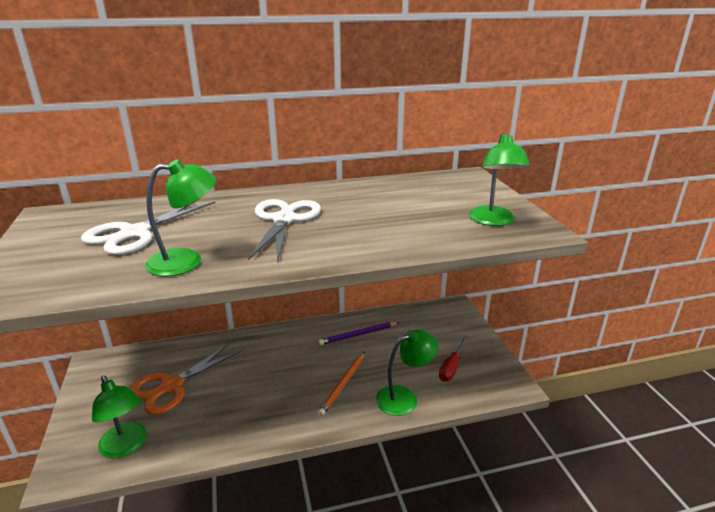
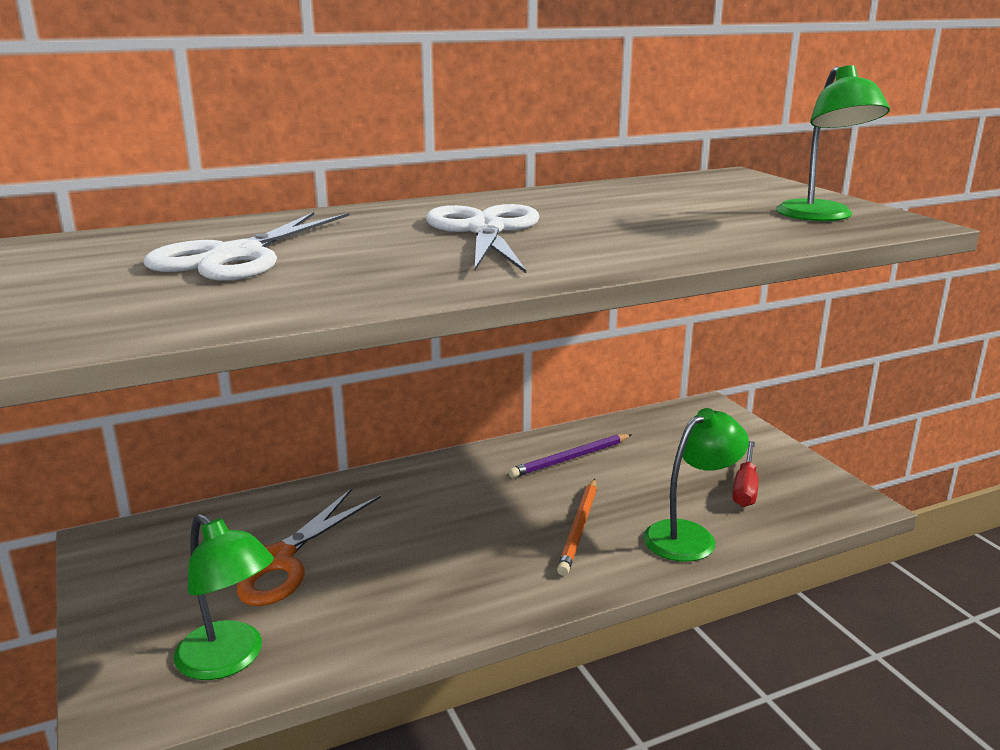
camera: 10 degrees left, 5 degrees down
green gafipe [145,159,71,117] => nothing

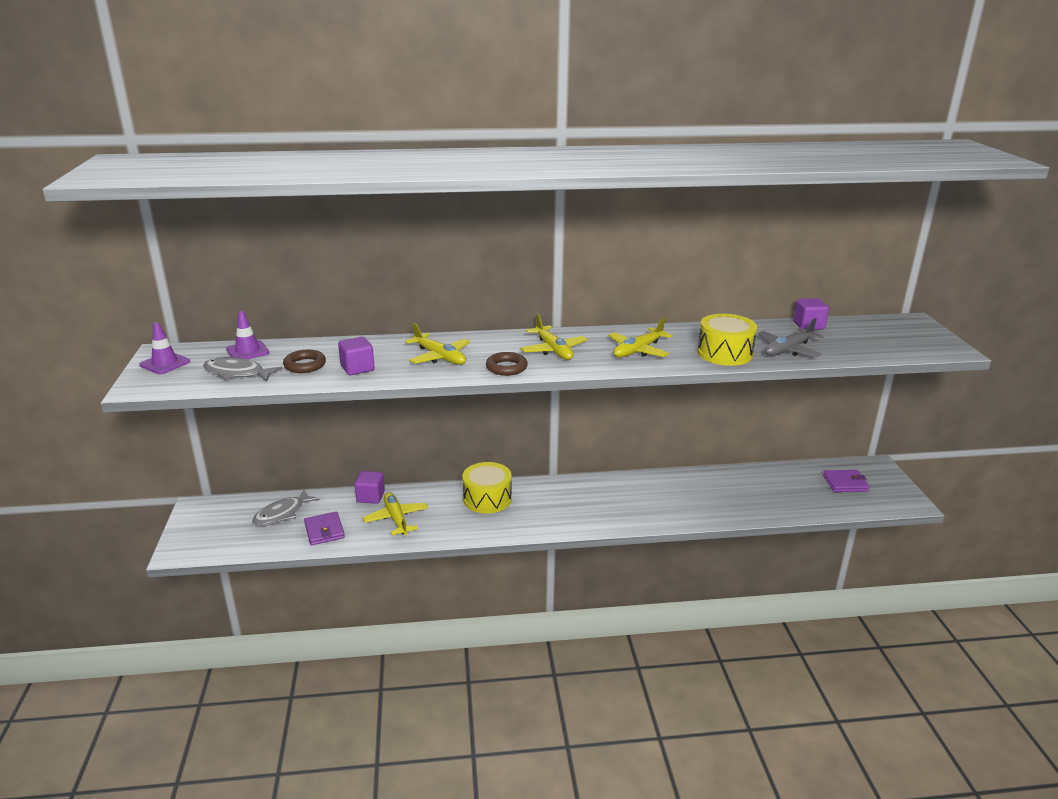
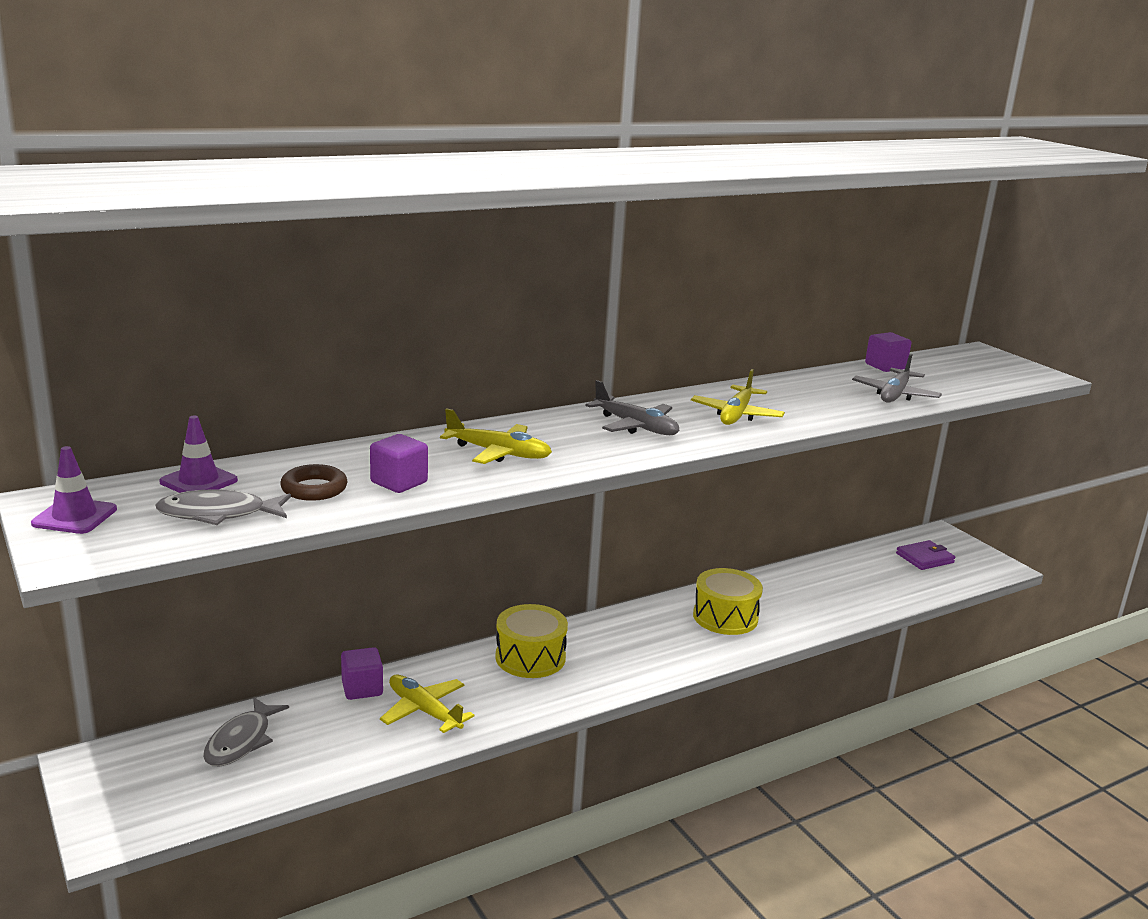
camera: 25 degrees left, 5 degrees down
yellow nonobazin [520,314,67,46] => grey nonobazin [585,380,94,55]
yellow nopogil [698,314,59,52] => yellow nopogil [693,568,70,67], moved
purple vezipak [304,512,41,33] => nothing
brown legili [486,352,42,24] => nothing

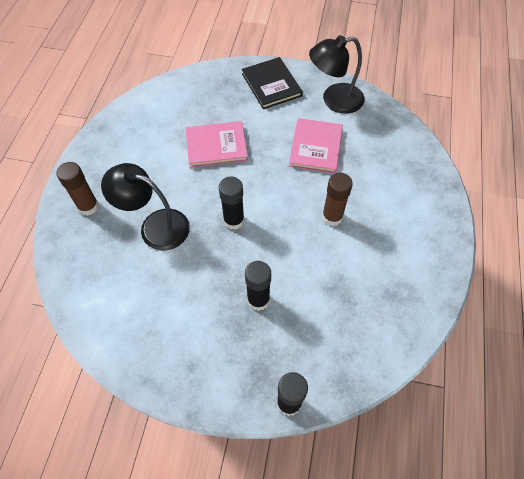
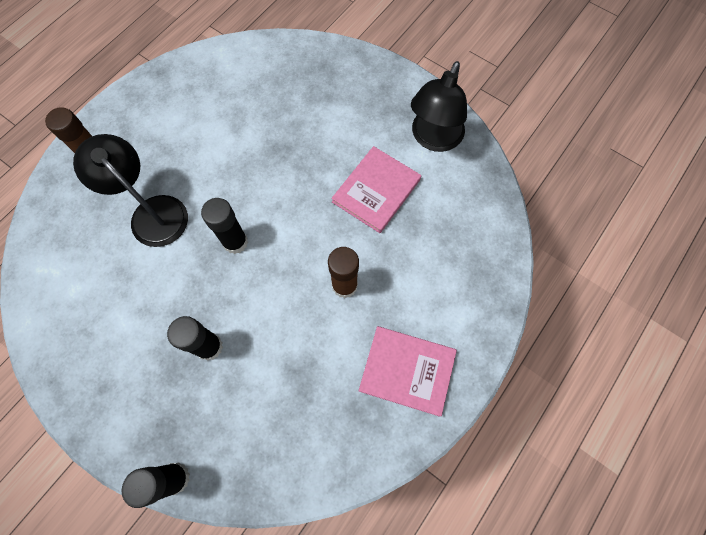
camera: 25 degrees right, 10 degrees up
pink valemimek [186,121,62,47] => pink valemimek [359,326,98,90], moved
black gafipe [309,35,56,79] => black gafipe [411,61,56,91], 75 degrees counterclockwise
black valemimek [242,57,61,52] => nothing

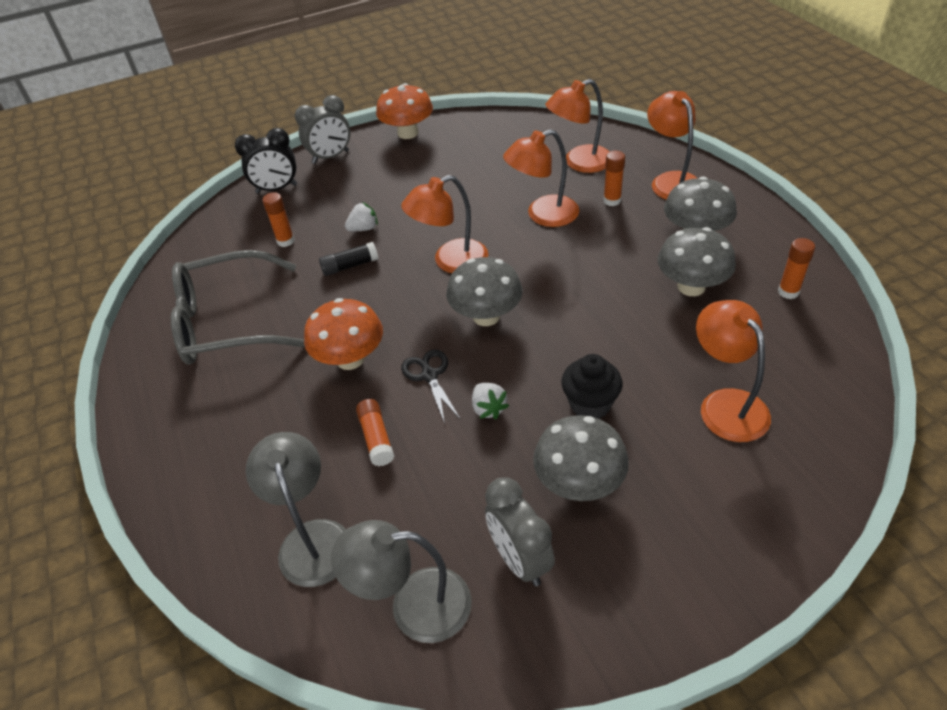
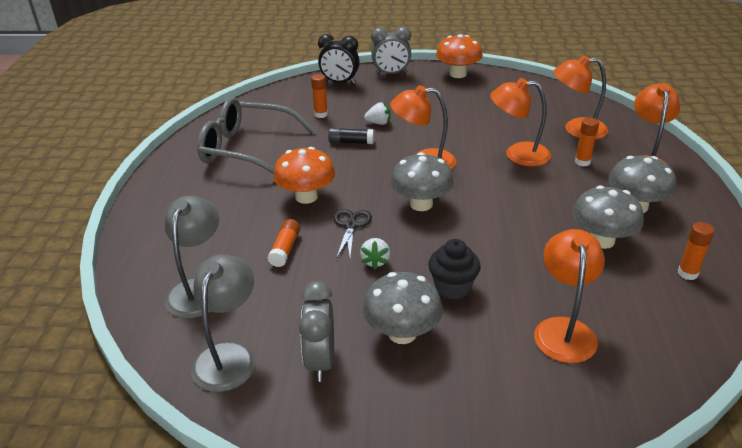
camera: 25 degrees right, 10 degrees down
grey gafipe [331,520,141,123] => grey gafipe [191,254,64,138], 75 degrees clockwise

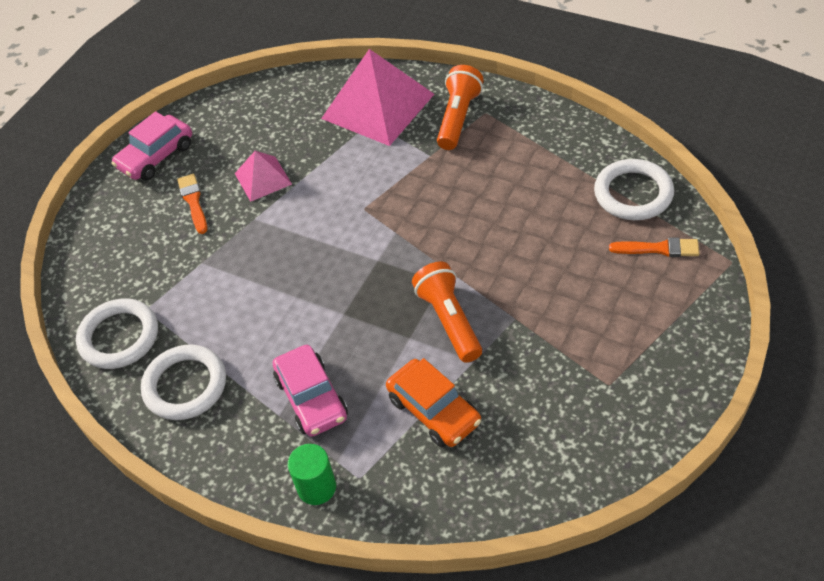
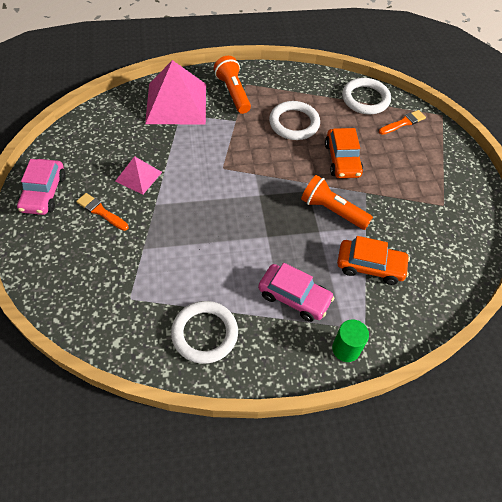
camera: 45 degrees left, 5 degrees up
white legili [76,298,82,71] => white legili [269,101,51,39], moved
nothing => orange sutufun [325,128,39,50]

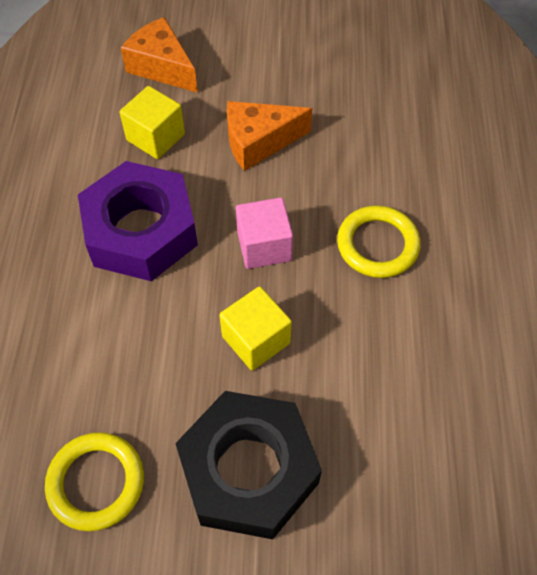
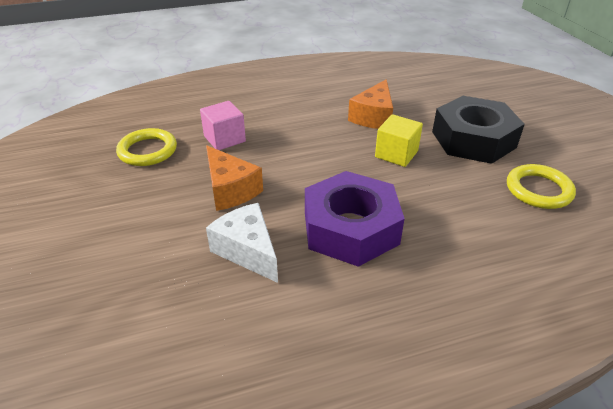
camera: 110 degrees left, 20 degrees down
yellow legili [337,205,84,73] => yellow legili [116,128,61,38], moved
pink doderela [236,197,57,72] => pink doderela [200,101,46,49], moved
yellow doderela [119,86,66,73] => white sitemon [206,203,72,80]
orange sitemon [121,17,77,76] => orange sitemon [348,79,45,50], moved

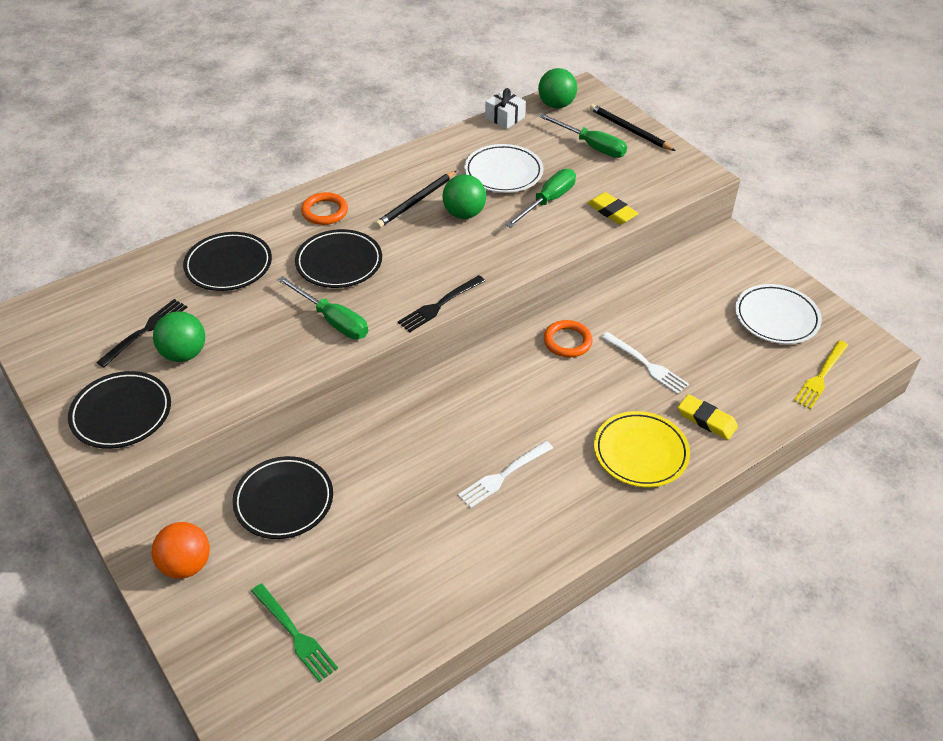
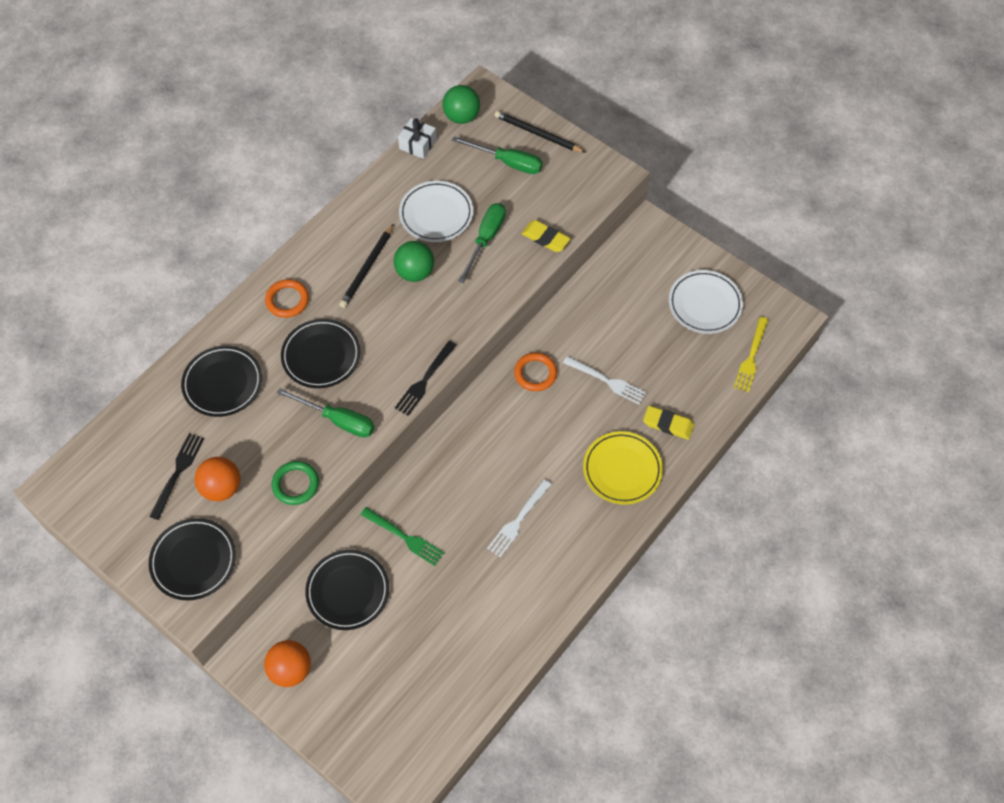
camera: 15 degrees left, 15 degrees up
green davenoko [153,311,52,51] => orange davenoko [195,457,45,44]
nothing => green legili [272,461,47,44]
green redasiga [251,583,87,99] => green redasiga [360,507,84,59], moved

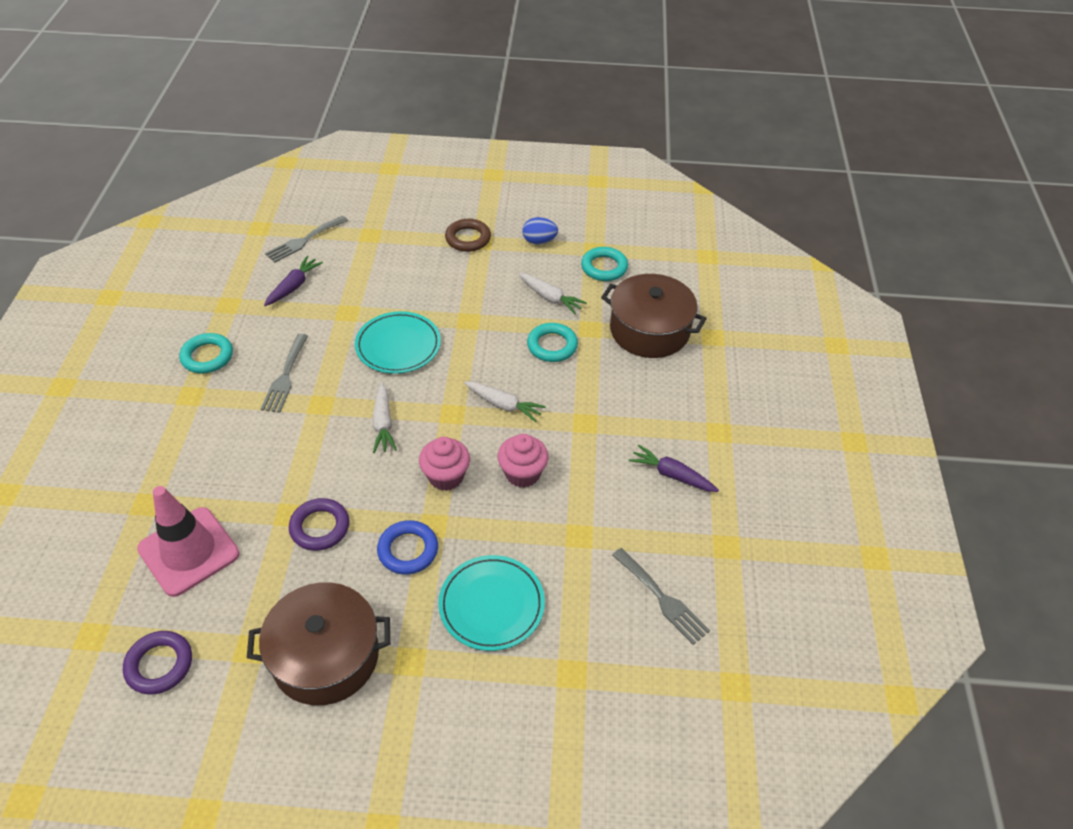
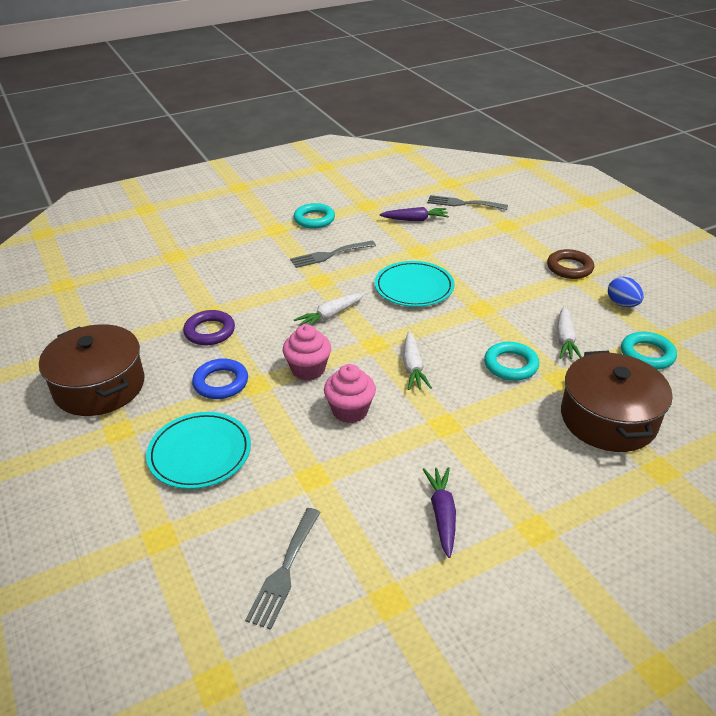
camera: 60 degrees right, 10 degrees down
purple legili [123,631,69,63] => nothing
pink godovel [137,486,102,111] => nothing

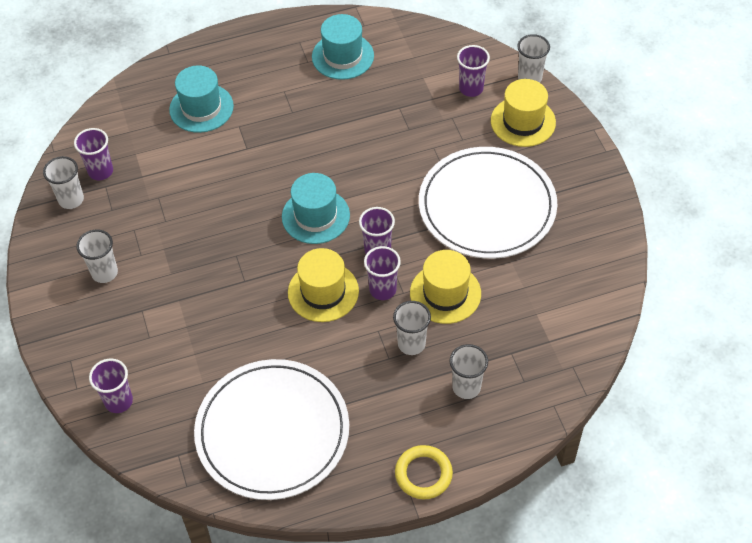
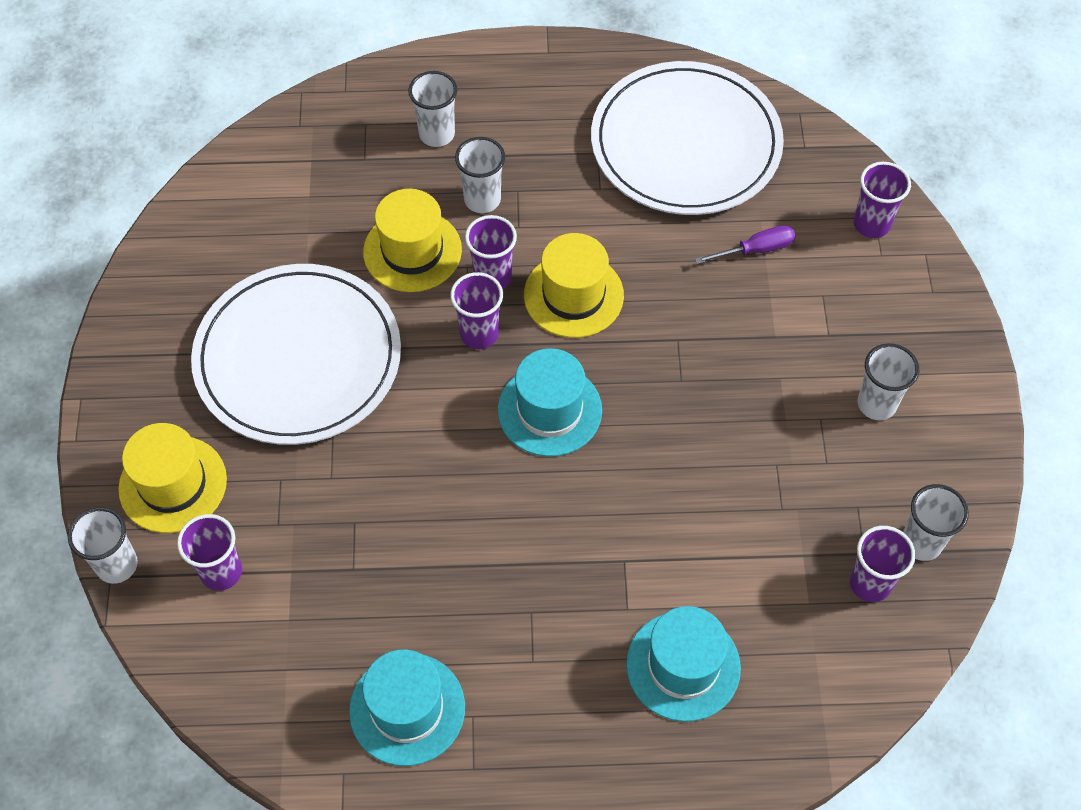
camera: 165 degrees left, 5 degrees up
nothing => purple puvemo [695,225,100,39]
yellow legili [395,445,58,54] => nothing

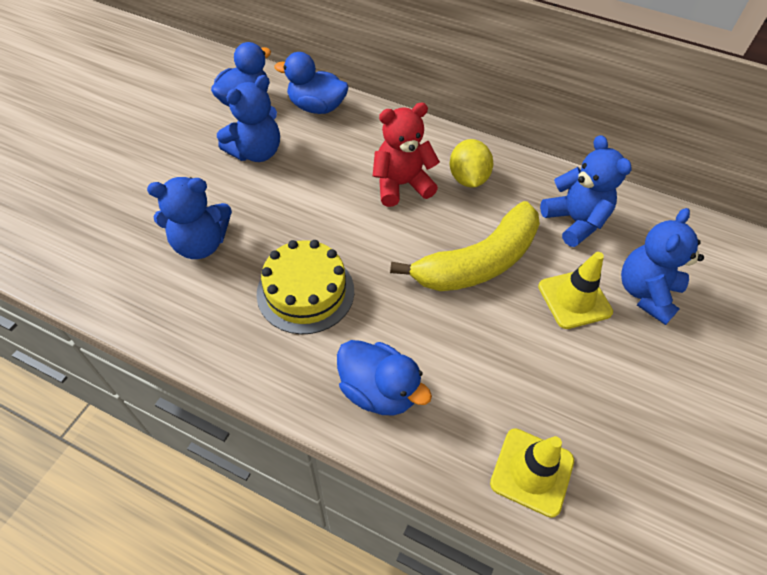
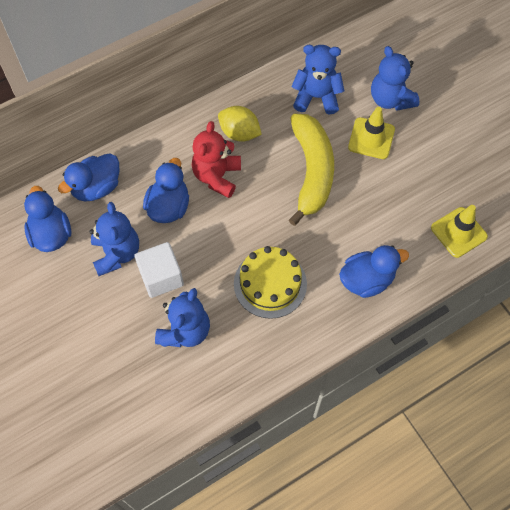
camera: 55 degrees left, 10 degrees up
nothing => white doderela [134,242,50,56]
nothing => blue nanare [143,158,46,65]

